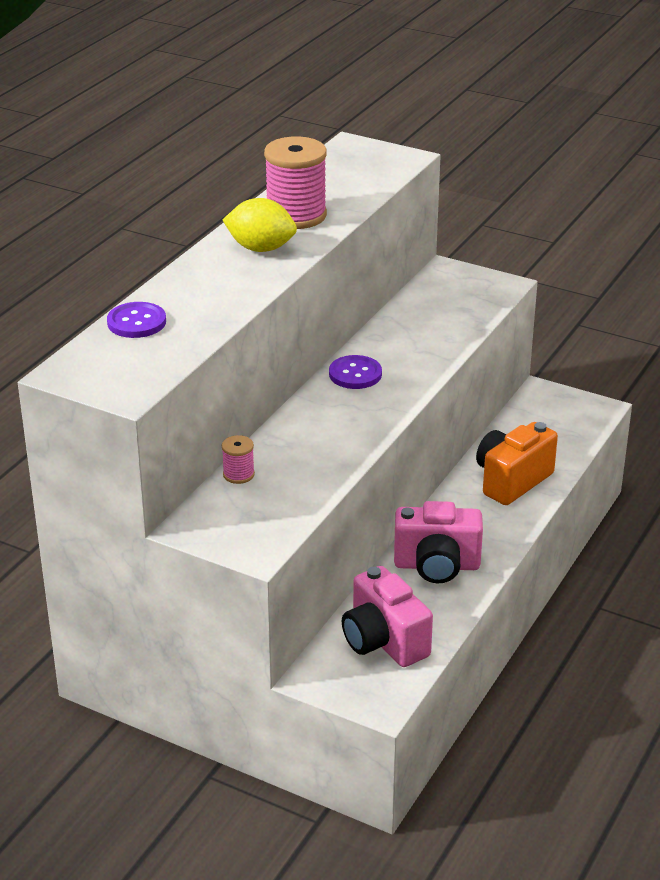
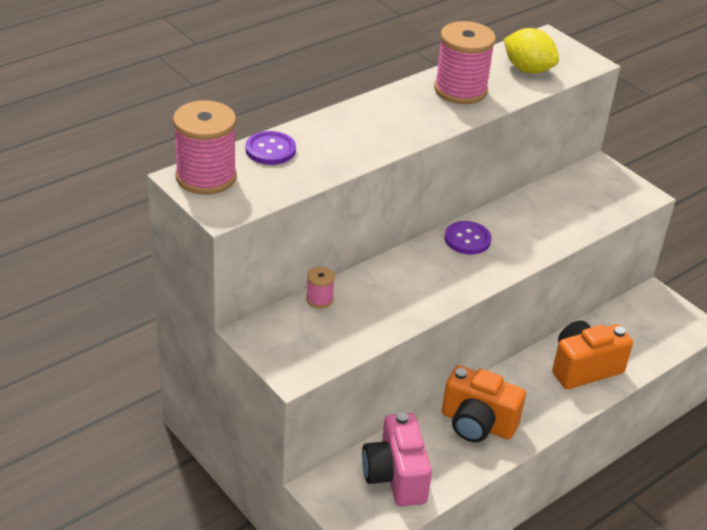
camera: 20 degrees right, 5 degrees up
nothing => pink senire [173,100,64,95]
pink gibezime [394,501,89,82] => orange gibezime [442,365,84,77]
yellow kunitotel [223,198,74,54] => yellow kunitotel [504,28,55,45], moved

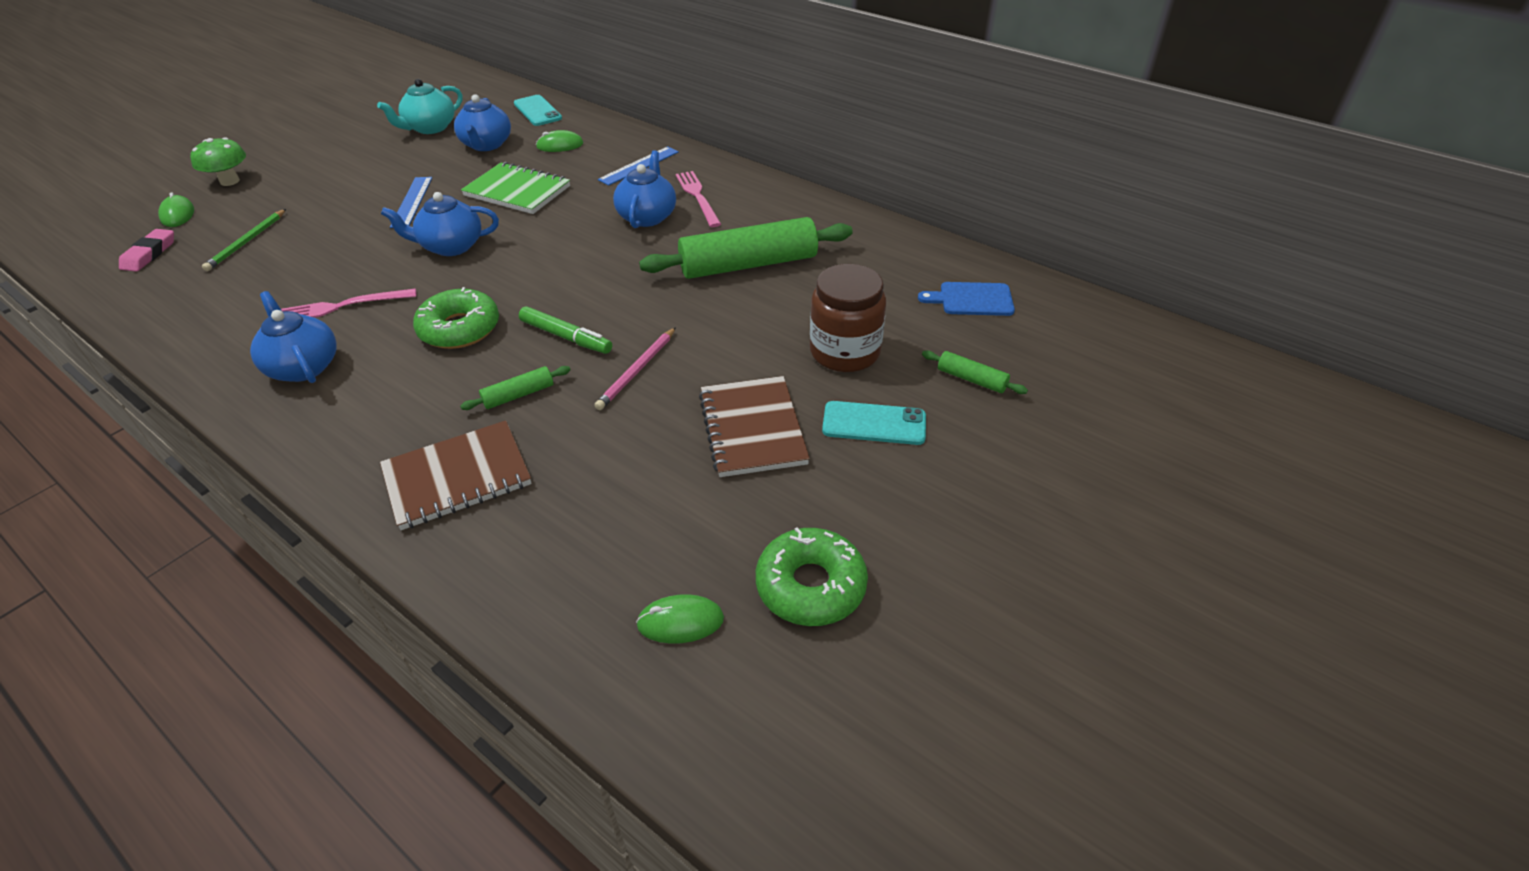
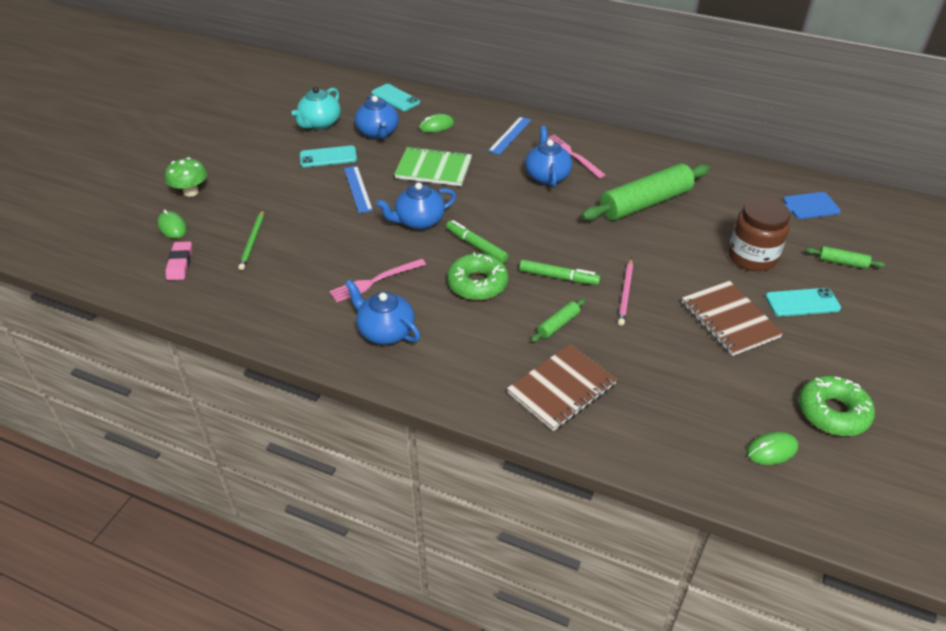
camera: 15 degrees left, 0 degrees up
nothing => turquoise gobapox [300,146,57,21]
nothing => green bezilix [446,220,63,43]

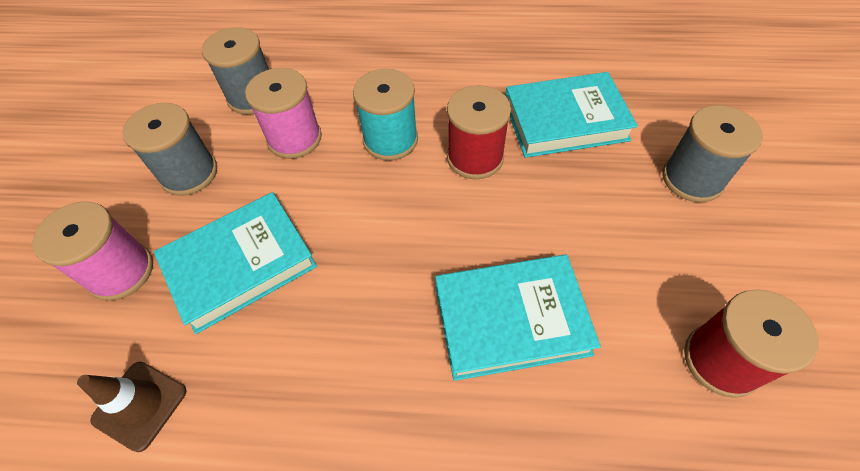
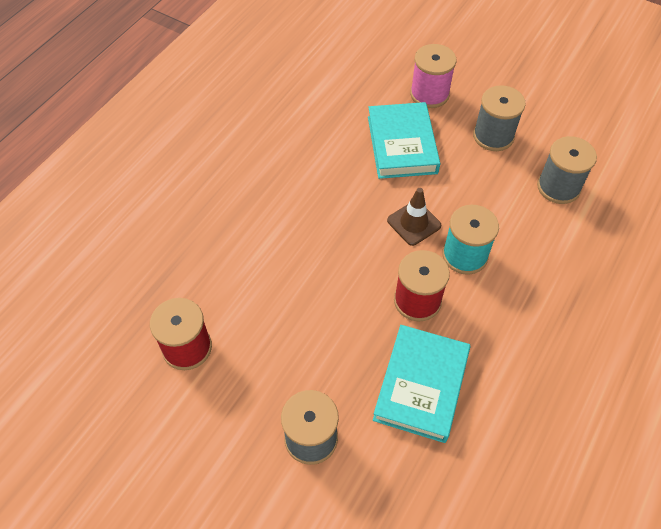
camera: 115 degrees right, 0 degrees up
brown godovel [77,362,109,90] => brown godovel [387,188,54,58], moved
pink senire [245,68,77,91] => nothing
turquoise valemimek [435,254,166,127] => nothing

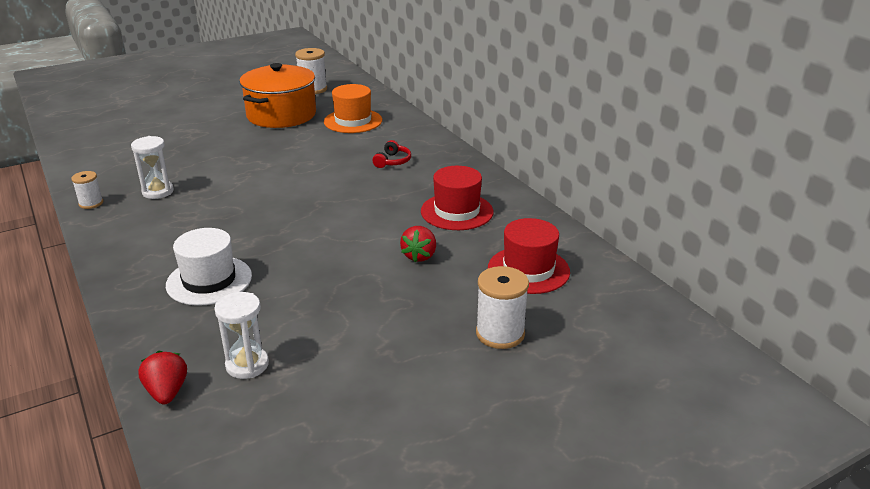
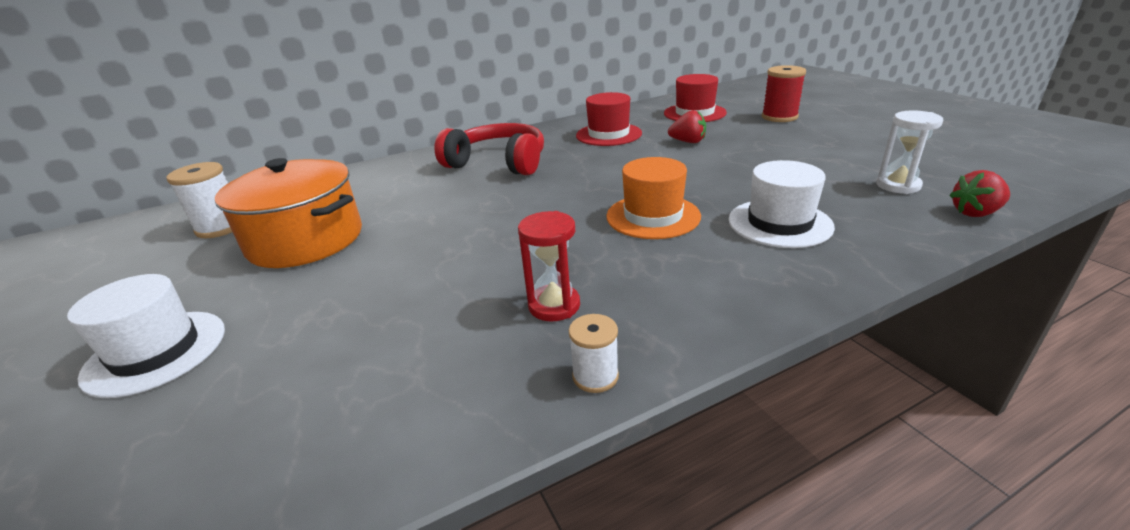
camera: 85 degrees left, 0 degrees up
nothing => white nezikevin [67,274,158,124]
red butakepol [373,140,38,28] => red butakepol [434,123,110,52], x2.31
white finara [131,136,43,63] => red finara [518,211,62,110]
orange nezikevin [324,84,58,49] => orange nezikevin [607,157,94,82], moved
white senire [476,266,53,83] => red senire [762,65,44,57]

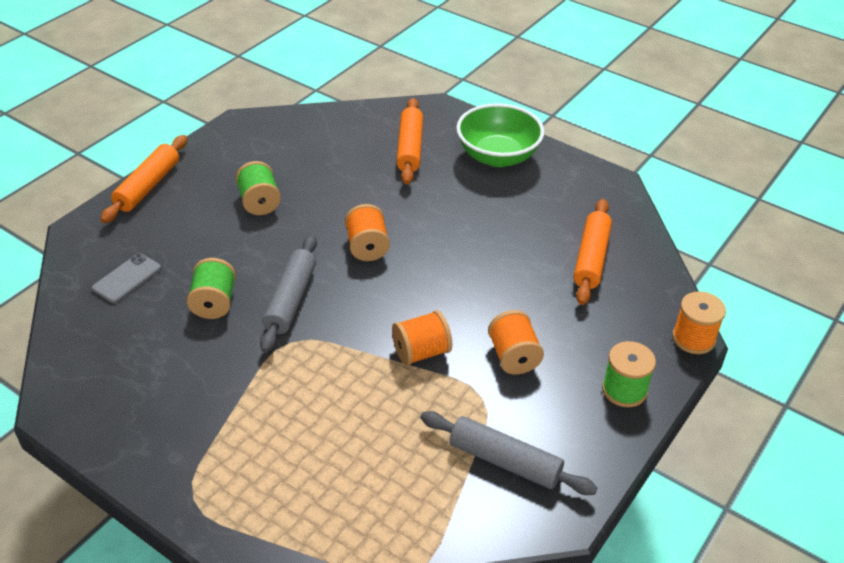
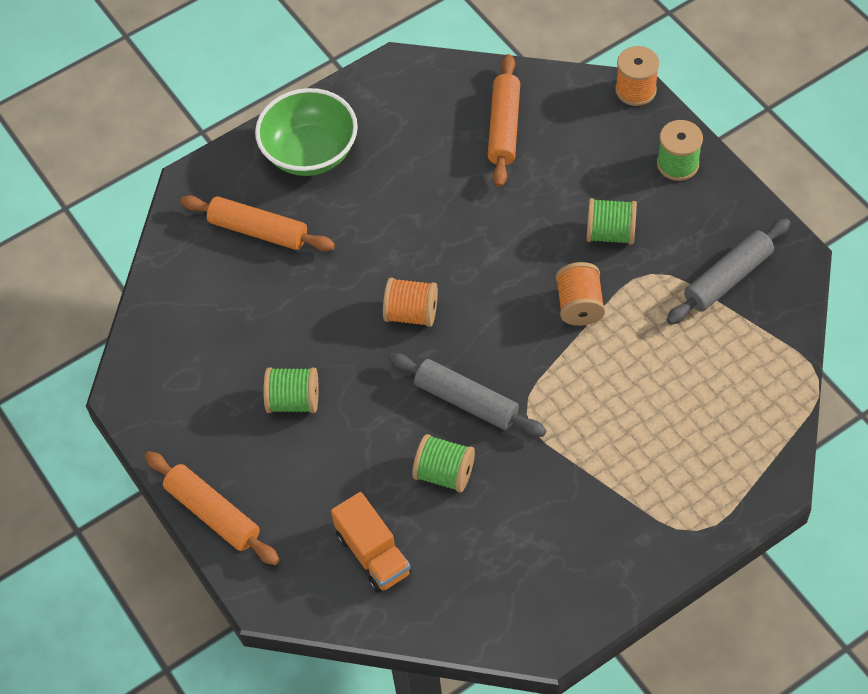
camera: 65 degrees left, 15 degrees up
grey gobapox [92,253,69,50] => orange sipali [331,492,81,101]
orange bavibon [573,199,39,106] => orange bavibon [488,54,32,133], 60 degrees clockwise
orange senire [488,310,56,64] => green senire [586,198,51,47]

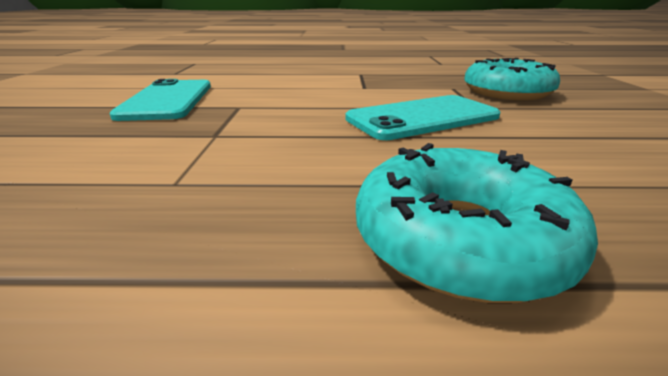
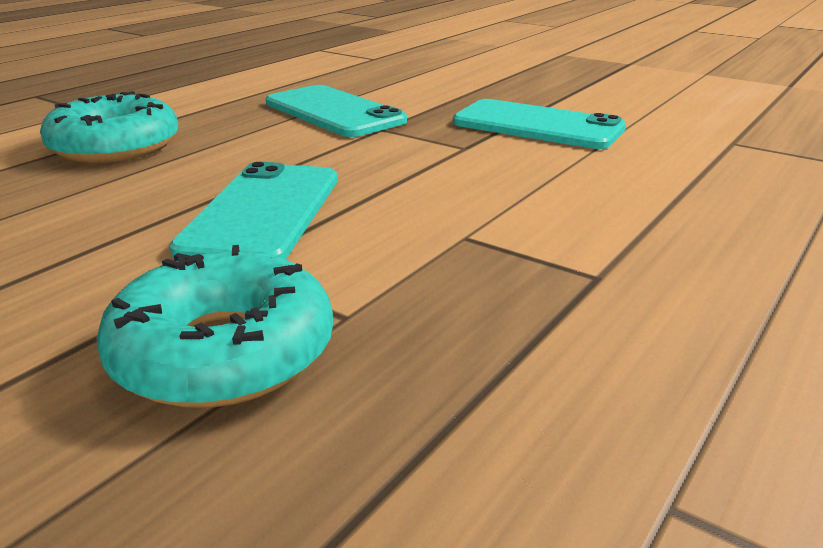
camera: 125 degrees right, 0 degrees up
nothing => turquoise gobapox [266,85,141,52]

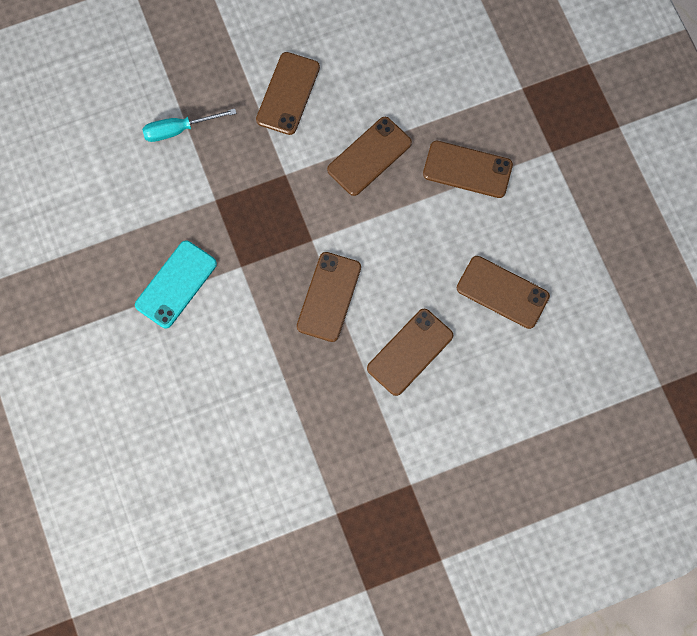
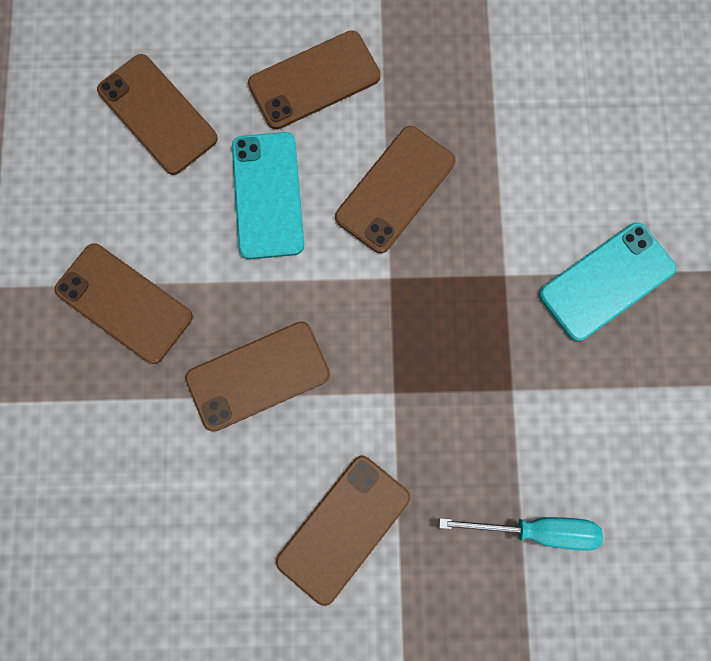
camera: 160 degrees left, 5 degrees up
nothing => turquoise gobapox [232,132,72,127]

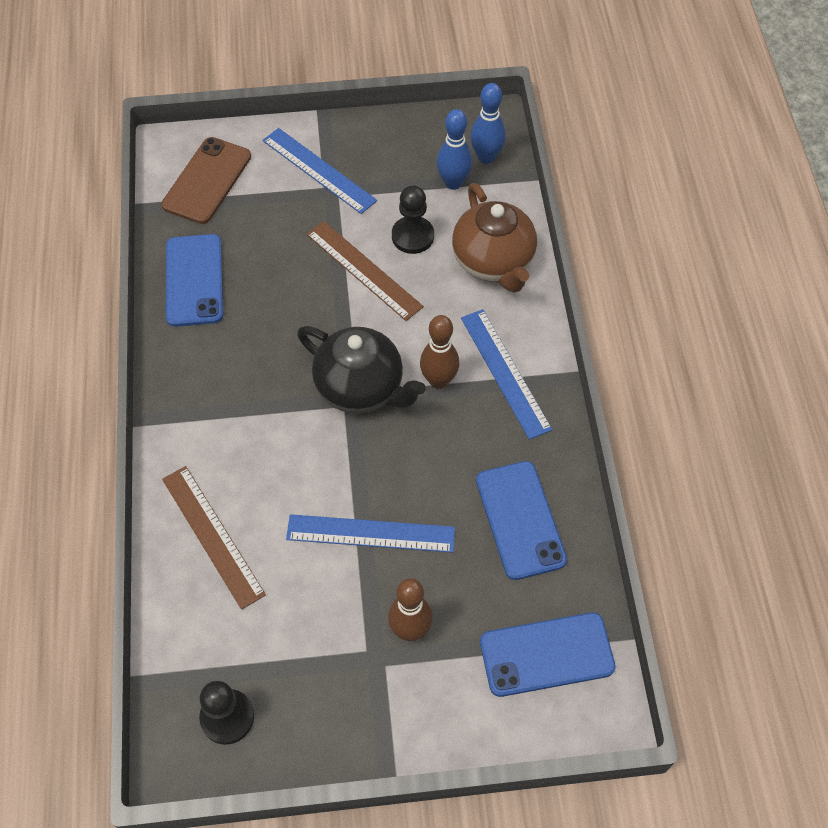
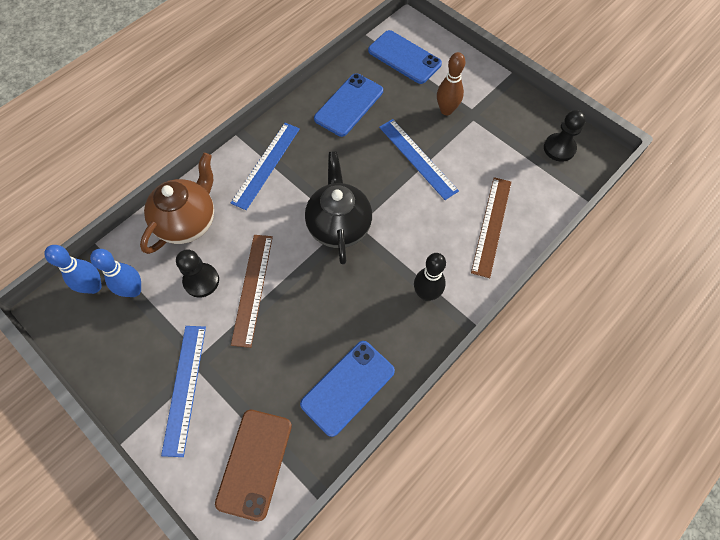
camera: 130 degrees left, 5 degrees up
brown gobapox [162,137,89,87] => brown gobapox [215,410,77,111], 60 degrees counterclockwise
nothing => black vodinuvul [414,253,32,48]
brown vodinuvul [420,315,40,74] => nothing

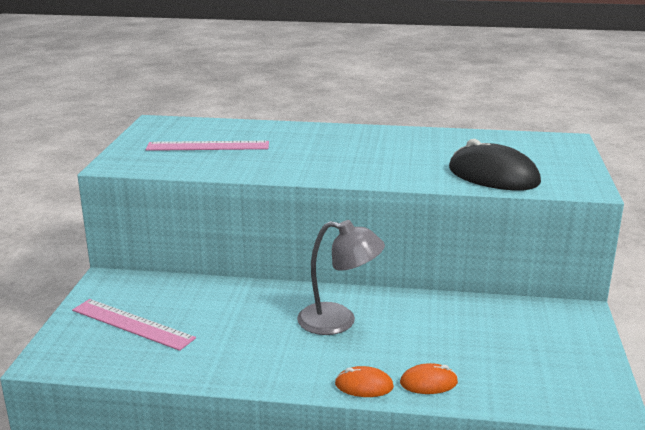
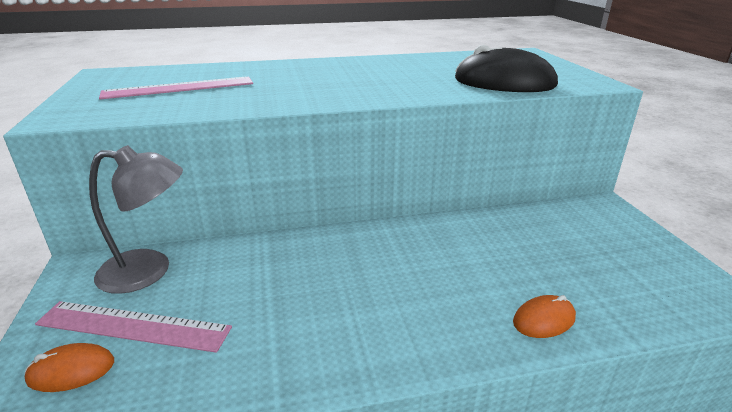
camera: 20 degrees left, 5 degrees up
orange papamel [335,366,59,31] => orange papamel [25,343,89,49], moved
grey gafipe [297,220,88,115] => grey gafipe [89,145,94,149], moved

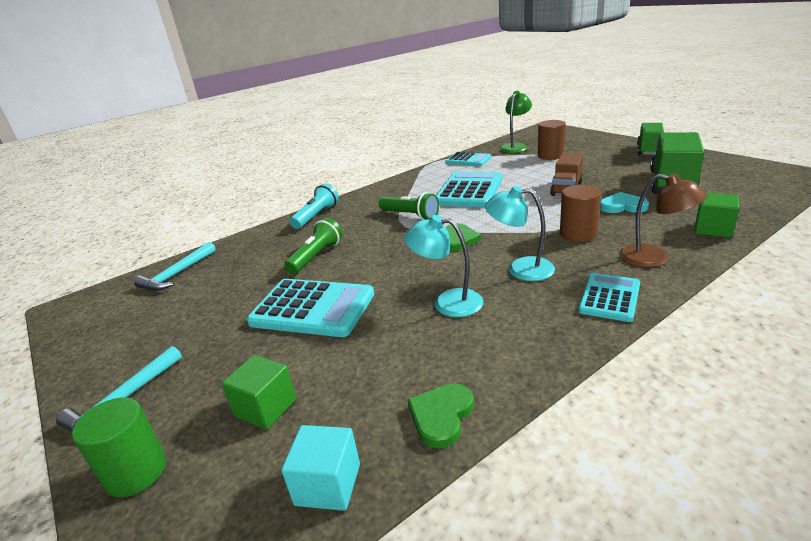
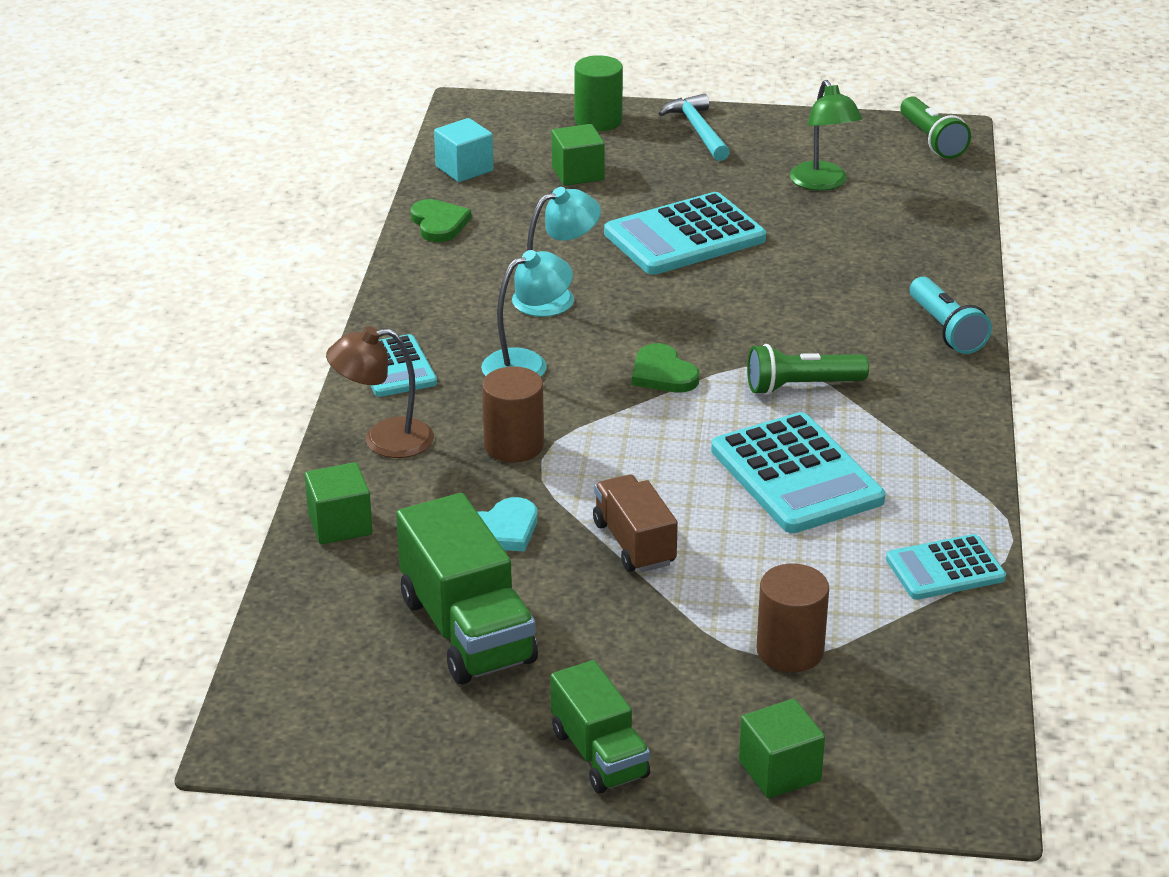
camera: 130 degrees right, 5 degrees up
nothing => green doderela [739,699,86,99]
green gafipe [500,91,32,62] => green gafipe [790,80,72,111], moved
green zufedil [284,218,58,56] => green zufedil [900,97,71,62], moved
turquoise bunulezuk [134,242,82,49] => nothing

